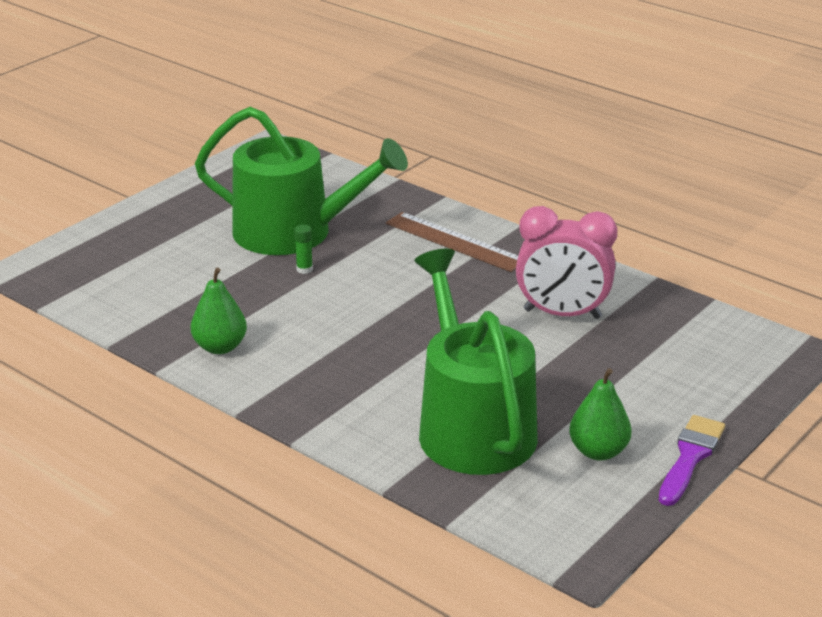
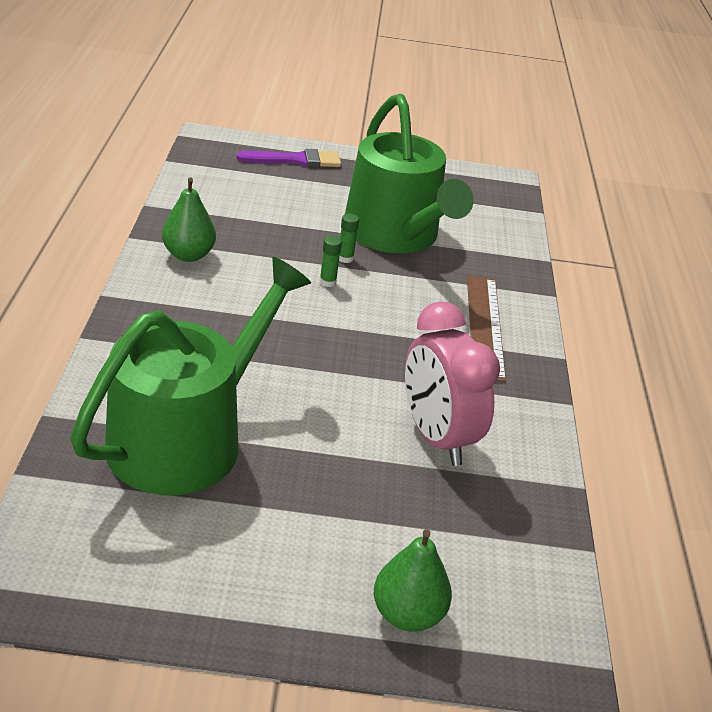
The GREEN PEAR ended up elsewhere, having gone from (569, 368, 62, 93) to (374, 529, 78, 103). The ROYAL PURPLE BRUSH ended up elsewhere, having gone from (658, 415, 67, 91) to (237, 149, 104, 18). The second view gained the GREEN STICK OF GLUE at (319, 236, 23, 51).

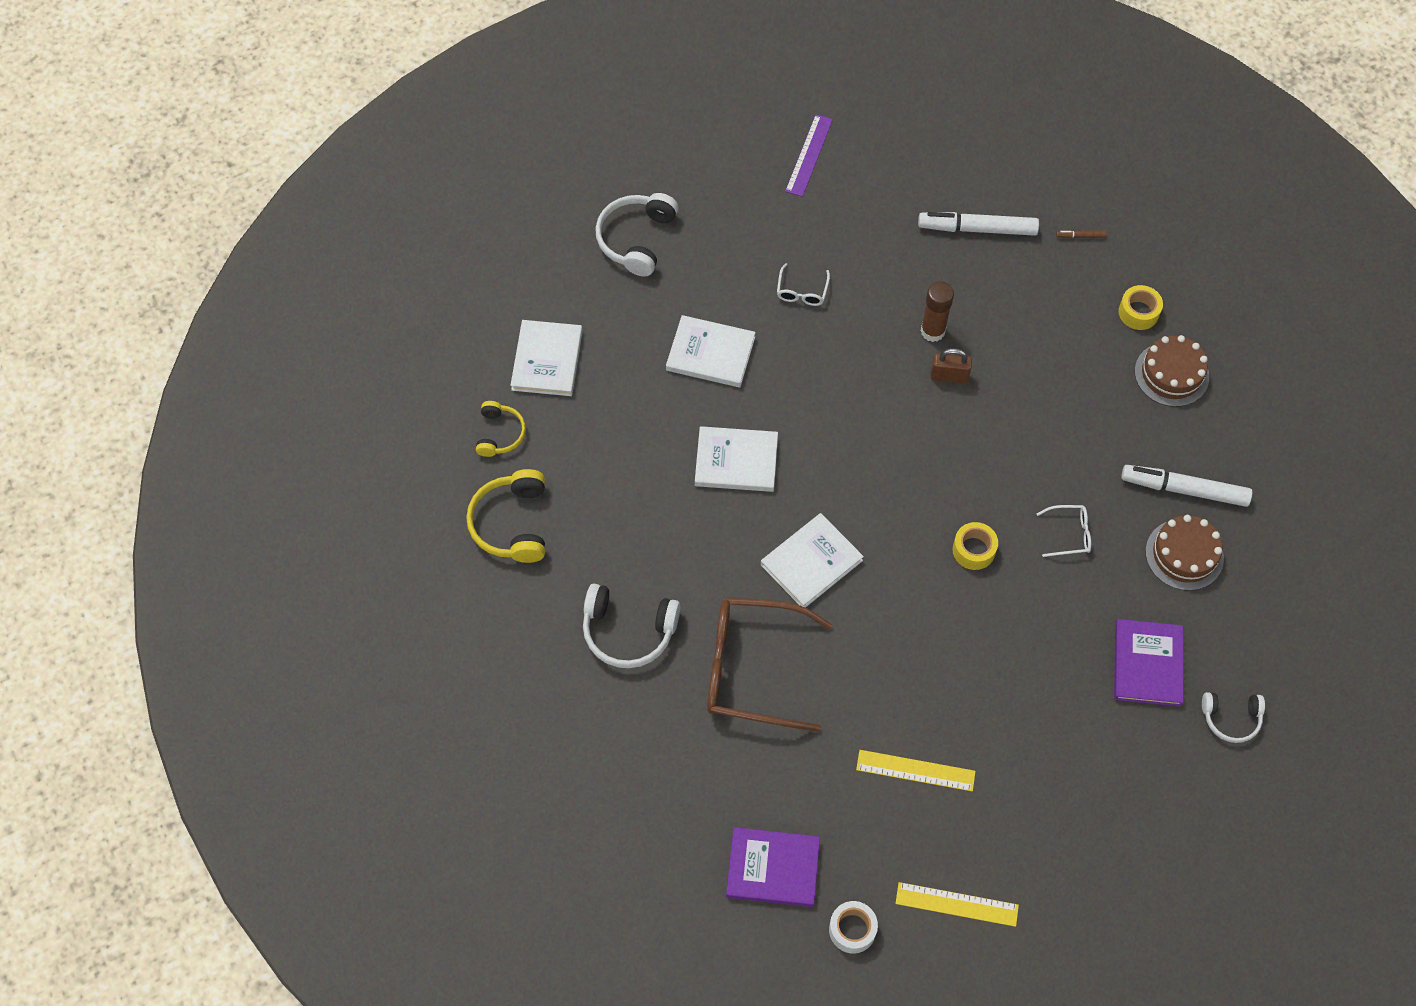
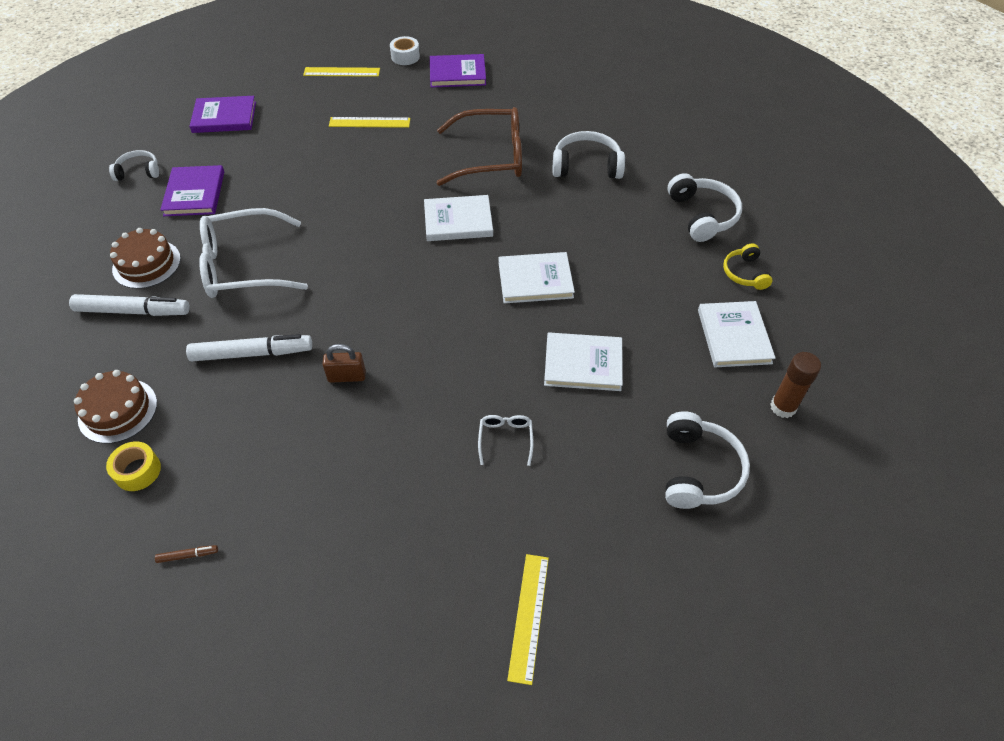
What was the GOLDEN OVER-EAR HEADPHONES at (466, 469, 79, 94) turned into the PURE WHITE OVER-EAR HEADPHONES at (668, 173, 74, 69). The PURE WHITE HARDCOVER at (761, 513, 103, 95) ended up facing another way, 45 degrees clockwise from before. What was the ROYAL PURPLE MEASURING STICK at (785, 114, 48, 83) turned into the GOLDEN MEASURING STICK at (507, 554, 42, 131). The PURE WHITE MARKER PEN ended up elsewhere, having gone from (918, 212, 121, 24) to (186, 334, 126, 27). The RUSSET STICK OF GLUE ended up elsewhere, having gone from (921, 282, 33, 60) to (770, 352, 51, 66). The second view lost the GOLDEN STICKY TAPE at (953, 522, 45, 48). The size of the PURE WHITE GLASSES at (1037, 505, 54, 52) changed by a factor of 2.32. The second view gained the ROYAL PURPLE HARDCOVER at (189, 96, 67, 37).

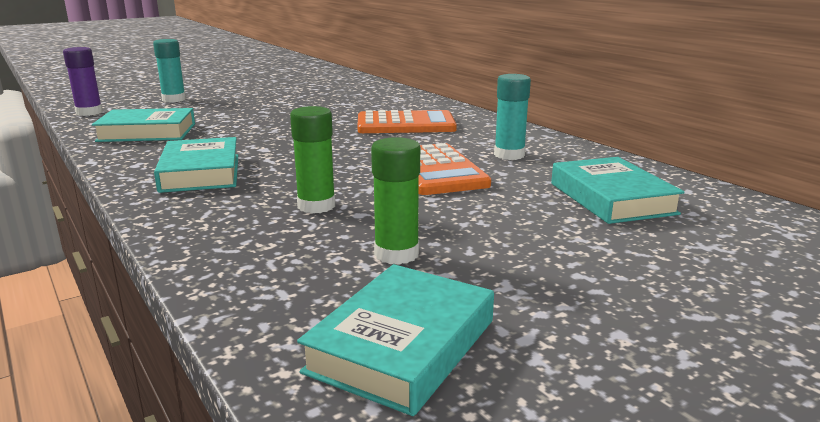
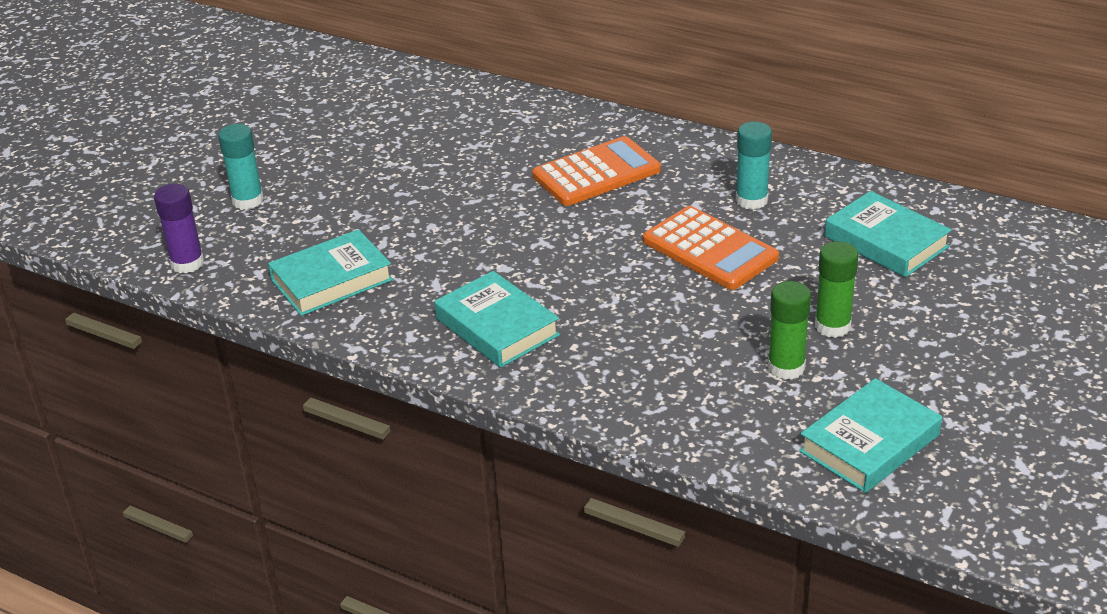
The GREEN STICK OF GLUE ended up elsewhere, having gone from (290, 106, 45, 108) to (815, 241, 43, 97). The AQUA HARDCOVER at (297, 264, 197, 152) ended up facing another way, 45 degrees clockwise from before.

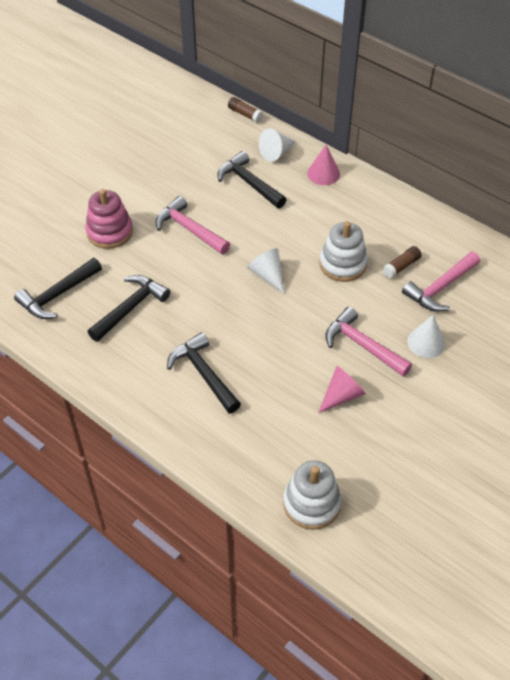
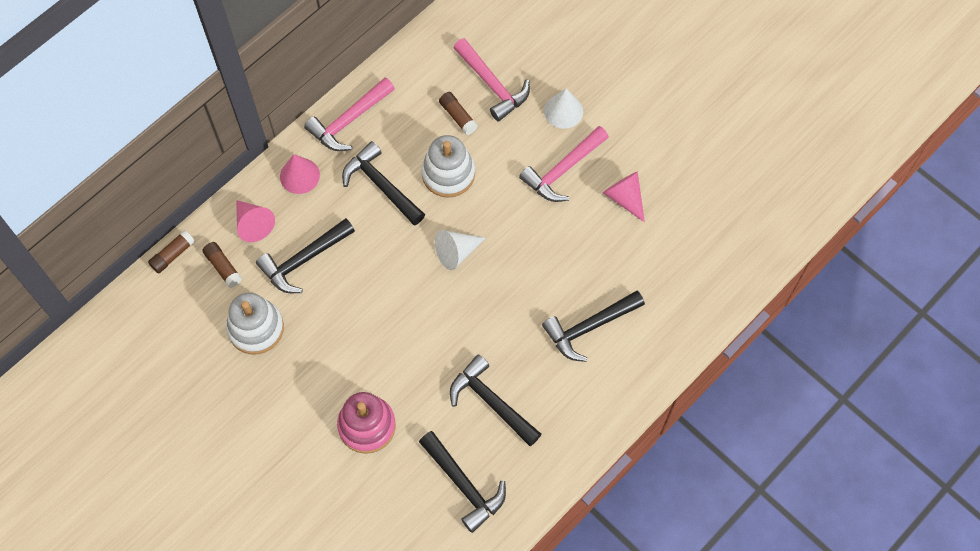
The PINK CLAW HAMMER ended up elsewhere, having gone from (155, 196, 75, 58) to (304, 77, 91, 74). What was the PURE WHITE CONE at (259, 129, 37, 33) turned into the PINK CONE at (236, 200, 39, 42). The PURE WHITE STACKING RINGS ended up elsewhere, having gone from (283, 461, 59, 69) to (226, 293, 58, 61). The second view gained the RUSSET STICK OF GLUE at (202, 242, 40, 46). The second view gained the EBONY CLAW HAMMER at (342, 141, 83, 85).

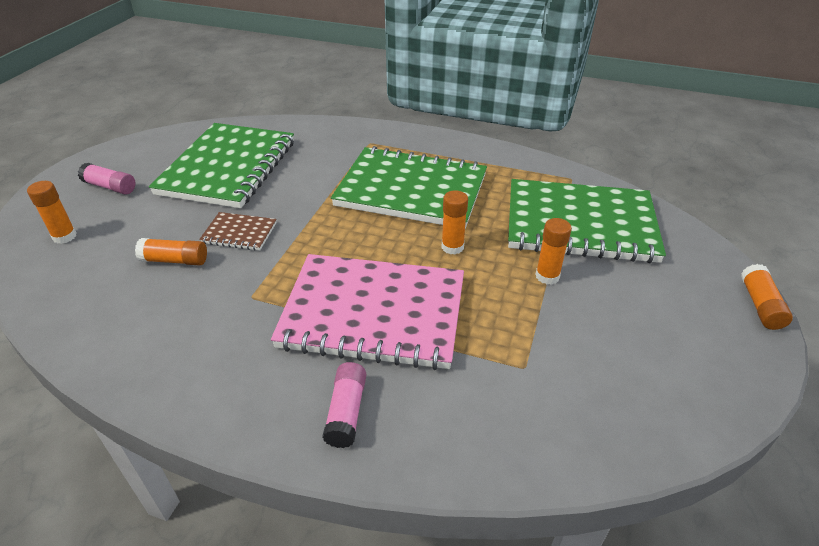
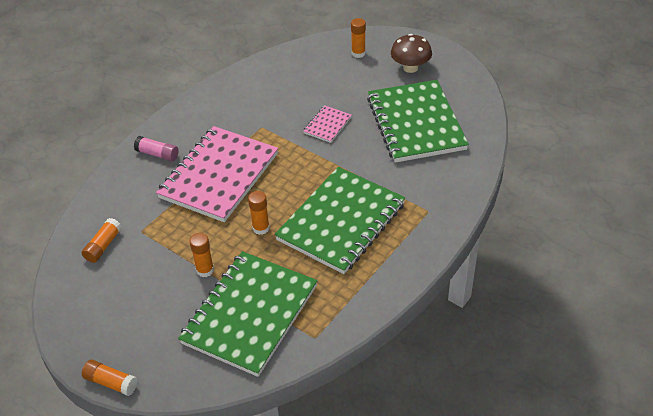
Where the PINK STICK OF GLUE stood at (78, 163, 57, 32), the RUSSET MUSHROOM came to stand at (391, 34, 41, 39). The BRIGHT ORANGE STICK OF GLUE ended up elsewhere, having gone from (135, 238, 72, 27) to (82, 218, 40, 45). The GREEN NOTEBOOK at (149, 123, 145, 85) ended up facing another way, 45 degrees clockwise from before. What was the RUSSET NOTEBOOK at (199, 212, 78, 39) turned into the PINK NOTEBOOK at (303, 105, 49, 38).

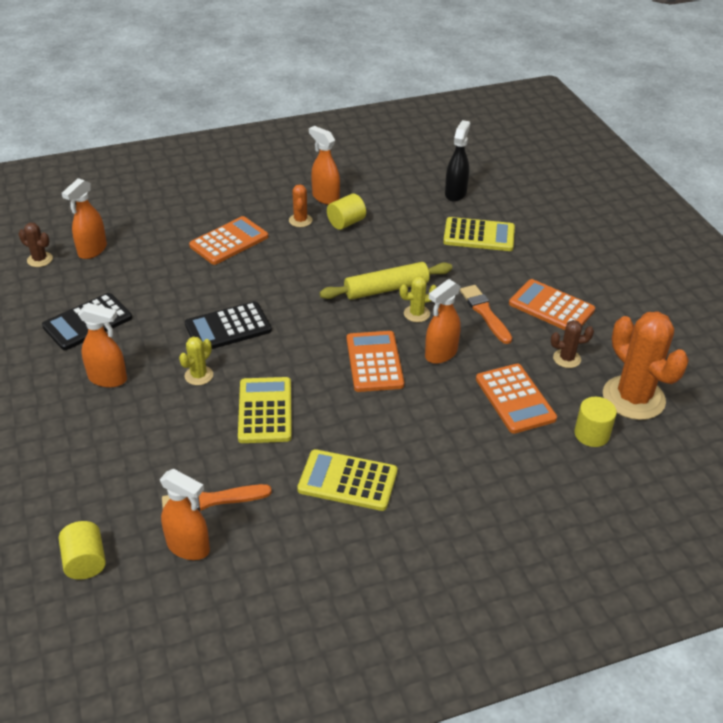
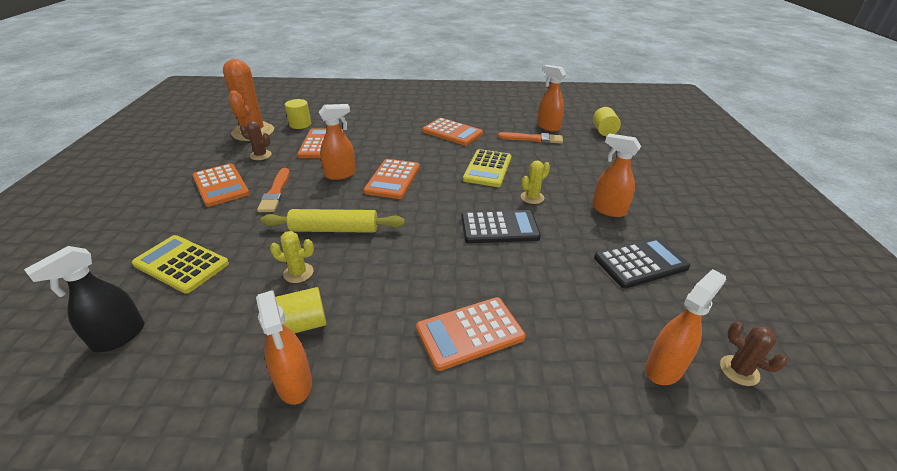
The second view lost the BRIGHT ORANGE PRICKLY PLANT at (289, 184, 23, 43). What was the GOLDEN ADDING MACHINE at (297, 449, 100, 62) turned into the BRIGHT ORANGE ADDING MACHINE at (422, 118, 61, 28). The GOLDEN PRICKLY PLANT ended up elsewhere, having gone from (399, 276, 38, 46) to (270, 231, 44, 52).

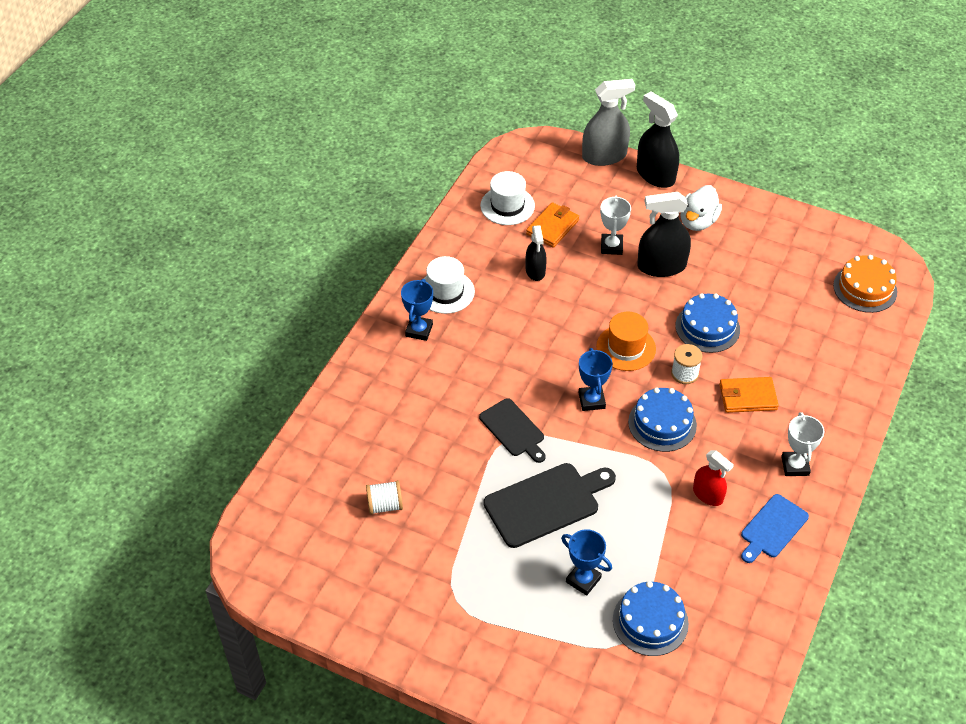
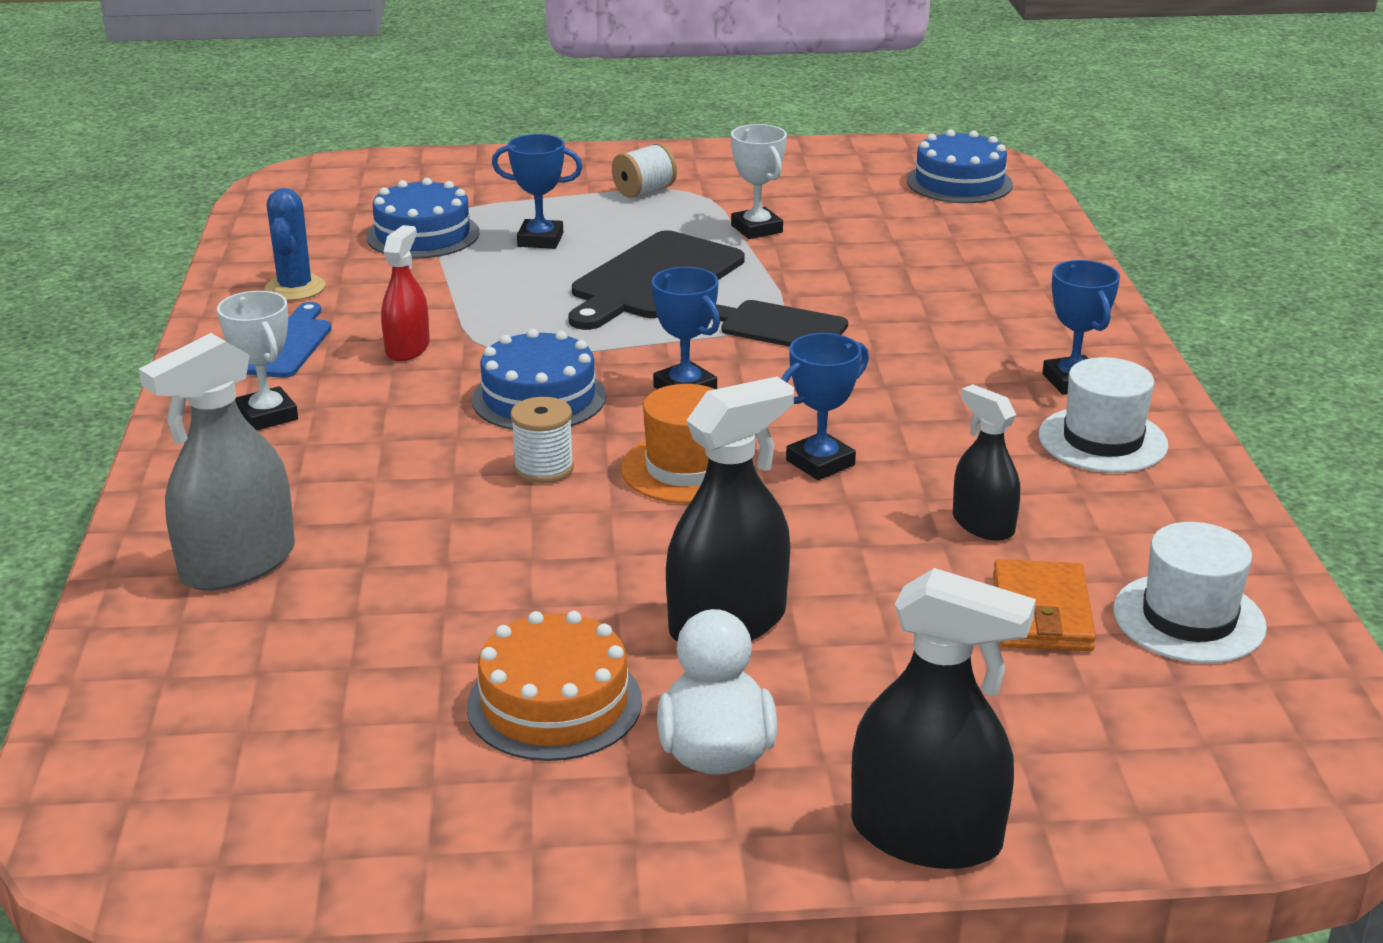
The PURE WHITE REEL OF THREAD ended up elsewhere, having gone from (366, 480, 37, 35) to (612, 143, 65, 55). The GREY SPRAY CLEANER ended up elsewhere, having gone from (582, 79, 53, 87) to (139, 333, 156, 258). The PURE WHITE AWARD CUP ended up elsewhere, having gone from (600, 195, 31, 60) to (731, 124, 56, 115). The BLUE CAKE ended up elsewhere, having gone from (675, 293, 65, 60) to (907, 130, 106, 73). The RED SPRAY CLEANER at (693, 450, 41, 56) ended up facing another way, 90 degrees clockwise from before. The second view lost the BRIGHT ORANGE BILLFOLD at (719, 377, 60, 36). The BRIGHT ORANGE CAKE ended up elsewhere, having gone from (833, 255, 64, 58) to (467, 611, 175, 150). The second view gained the BLUE PRICKLY PLANT at (265, 188, 60, 113). The second view gained the BLUE AWARD CUP at (781, 333, 88, 147).

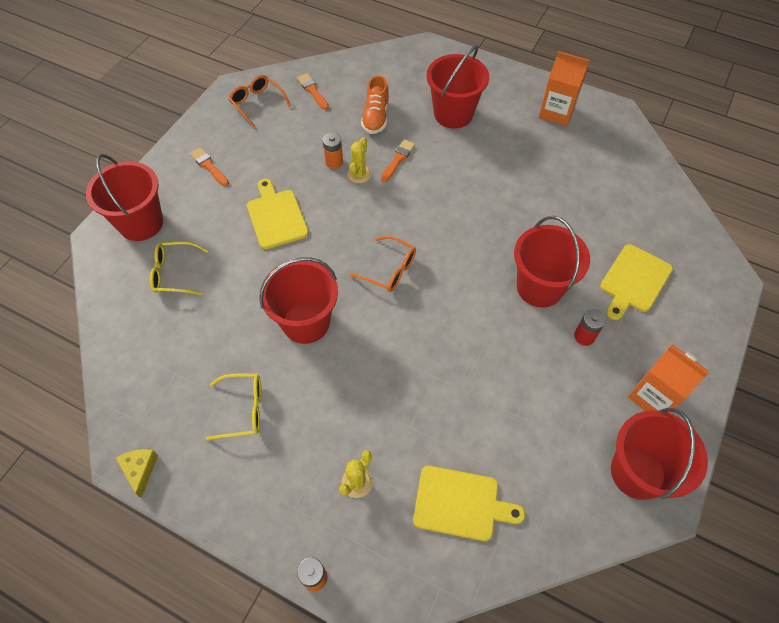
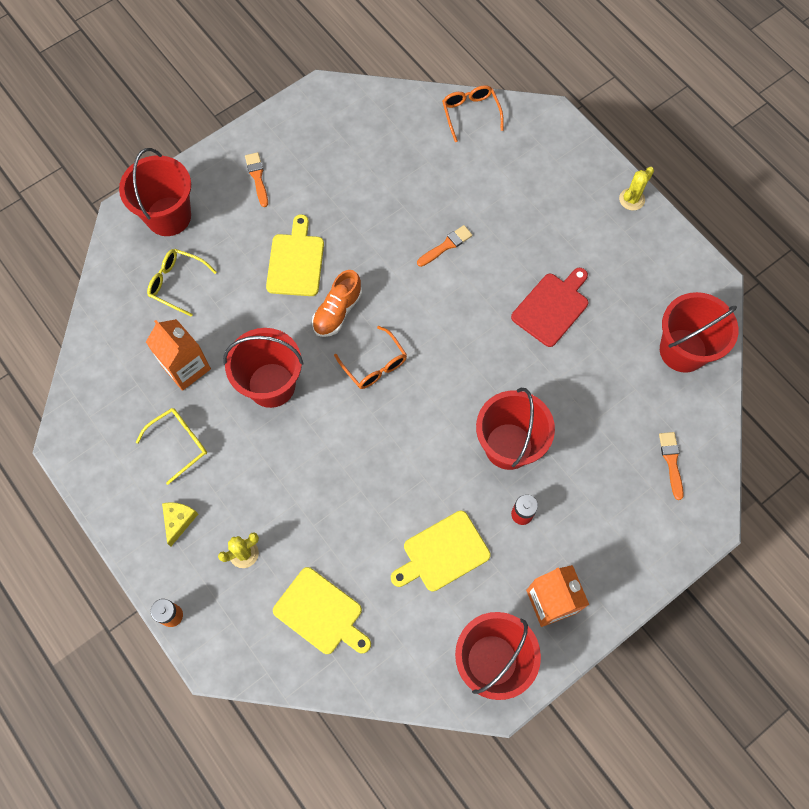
The GOLDEN PIECE OF CHEESE ended up elsewhere, having gone from (116, 449, 42, 49) to (162, 502, 36, 44). The GOLDEN GLASSES at (205, 374, 56, 66) ended up facing another way, 60 degrees counterclockwise from before. The BRIGHT ORANGE GLASSES ended up elsewhere, having gone from (229, 75, 62, 53) to (442, 85, 62, 57). The BRIGHT ORANGE BRUSH ended up elsewhere, having gone from (297, 73, 32, 37) to (659, 432, 25, 68). The second view lost the BRIGHT ORANGE POWER CELL at (323, 133, 20, 36). The GOLDEN PRICKLY PLANT ended up elsewhere, having gone from (347, 137, 25, 46) to (619, 167, 35, 43). The BRIGHT ORANGE SHOE ended up elsewhere, having gone from (361, 75, 28, 59) to (312, 270, 50, 67). The RED PAIL ended up elsewhere, having gone from (426, 45, 63, 84) to (660, 292, 78, 81). The BRIGHT ORANGE MILK CARTON ended up elsewhere, having gone from (539, 51, 50, 75) to (146, 319, 65, 72). The GOLDEN BREAD BOARD ended up elsewhere, having gone from (600, 244, 73, 76) to (391, 511, 100, 81). The second view gained the RED BREAD BOARD at (511, 268, 77, 79).

